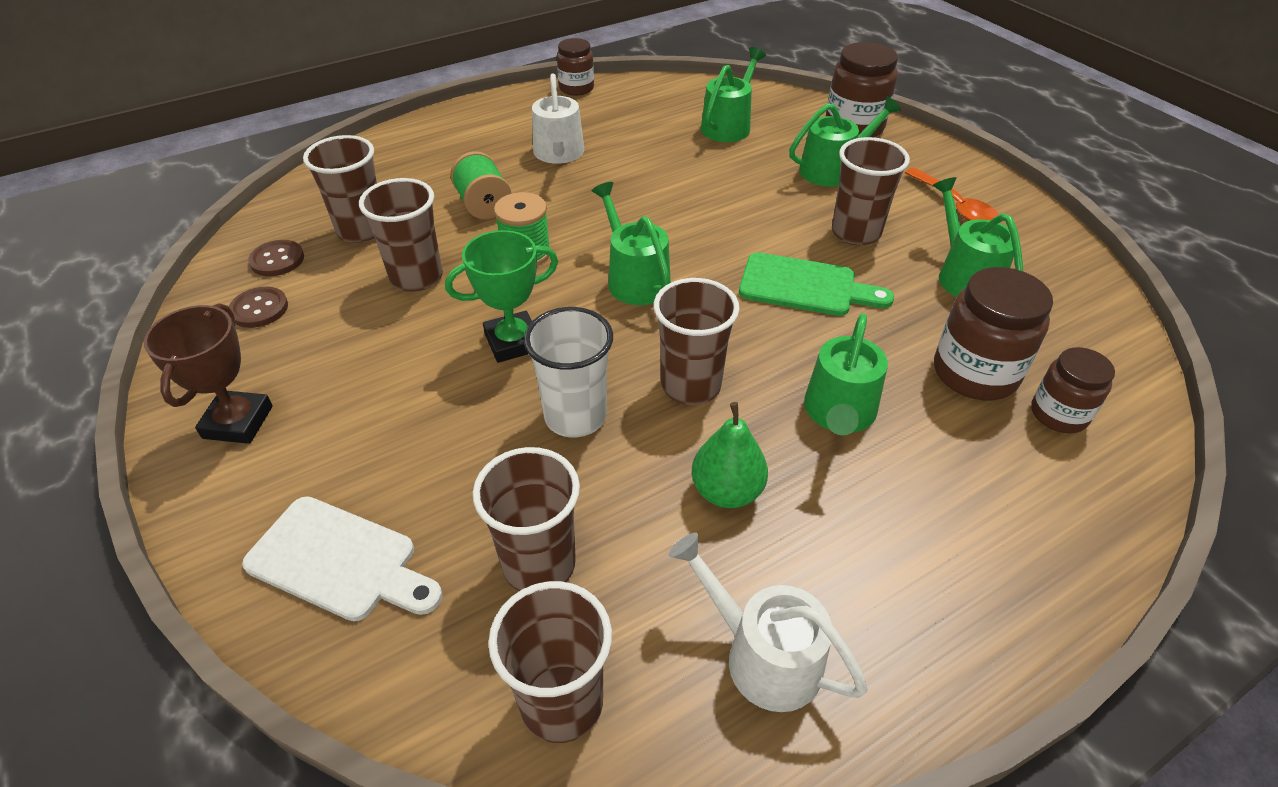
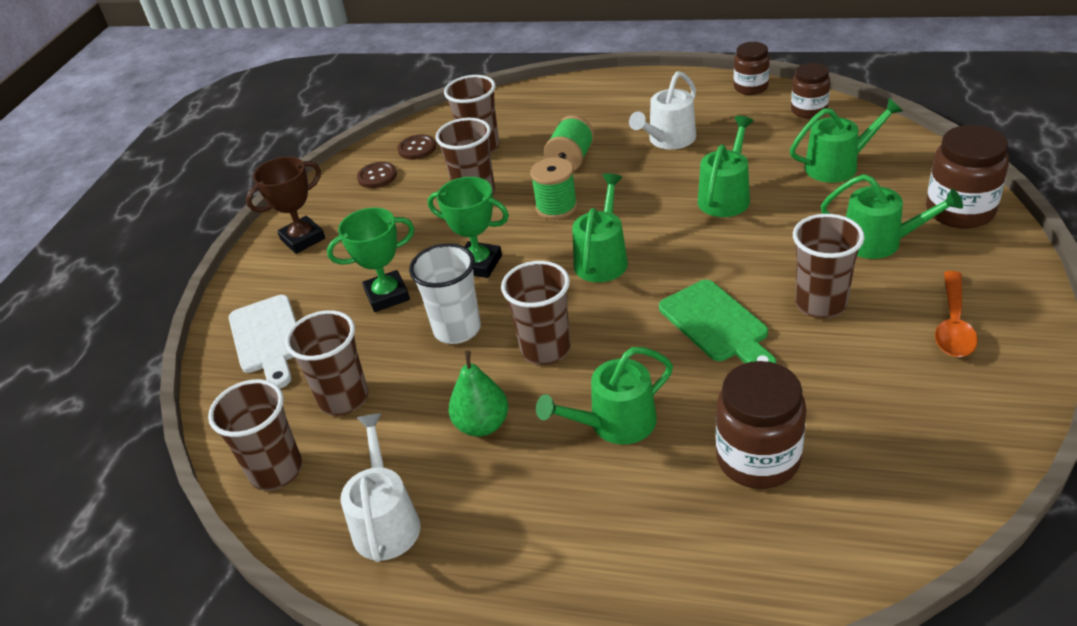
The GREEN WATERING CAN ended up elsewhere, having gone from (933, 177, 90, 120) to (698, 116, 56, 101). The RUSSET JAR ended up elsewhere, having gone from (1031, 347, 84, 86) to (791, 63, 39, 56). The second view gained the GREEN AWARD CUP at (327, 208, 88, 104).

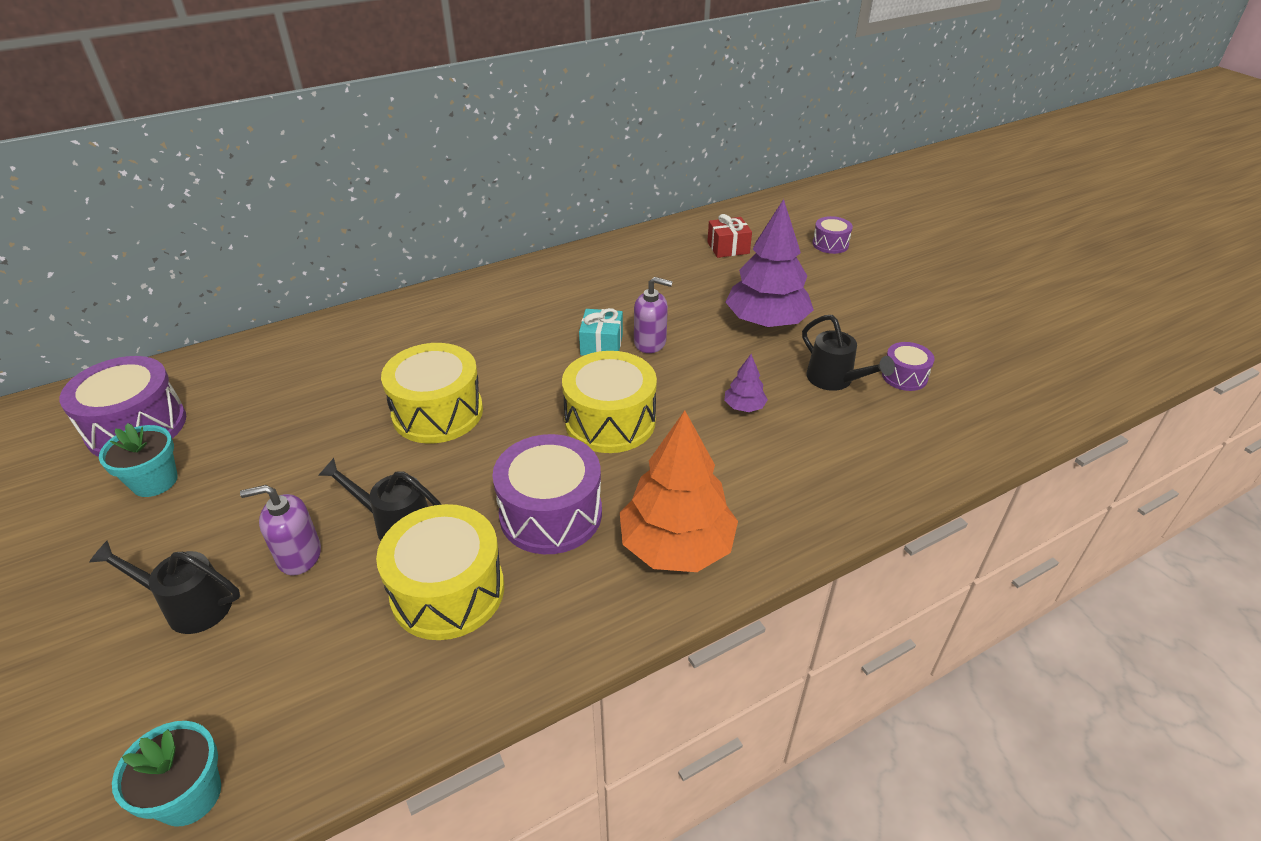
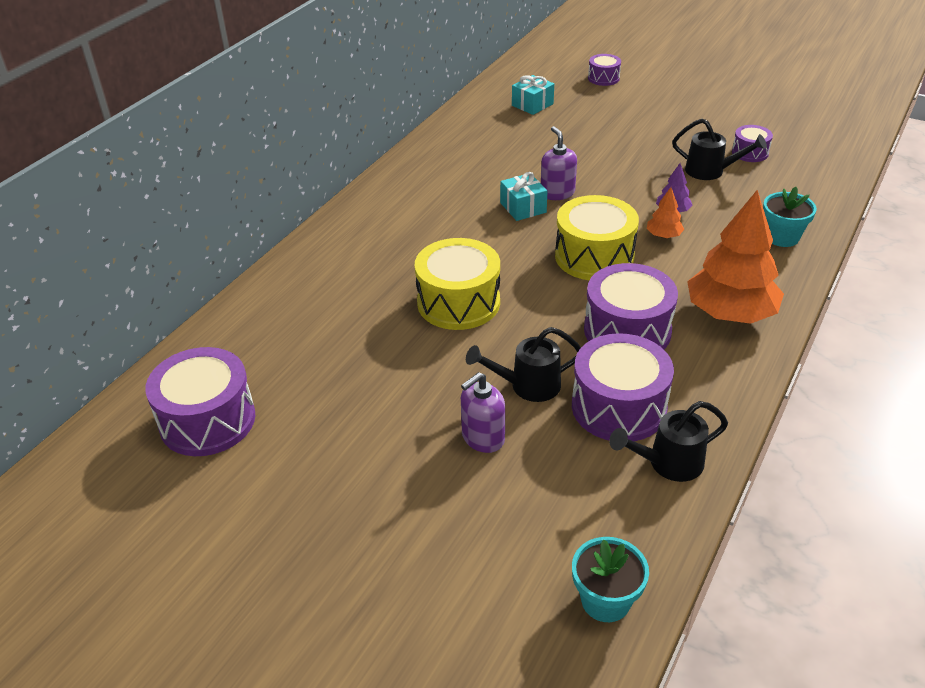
The EBONY WATERING CAN ended up elsewhere, having gone from (89, 540, 151, 94) to (609, 401, 119, 81). The AQUA PLANT POT ended up elsewhere, having gone from (99, 423, 79, 74) to (763, 187, 54, 60). What was the GOLDEN DRUM at (376, 504, 128, 136) turned into the ROYAL PURPLE DRUM at (572, 333, 102, 108). The ROYAL PURPLE PUMP BOTTLE at (634, 277, 39, 76) ended up facing another way, 90 degrees counterclockwise from before. What was the RED GIFT at (707, 214, 45, 44) turned into the AQUA GIFT at (512, 75, 42, 40). The second view lost the ROYAL PURPLE TREE at (726, 199, 88, 129). The second view gained the BRIGHT ORANGE TREE at (647, 187, 37, 51).

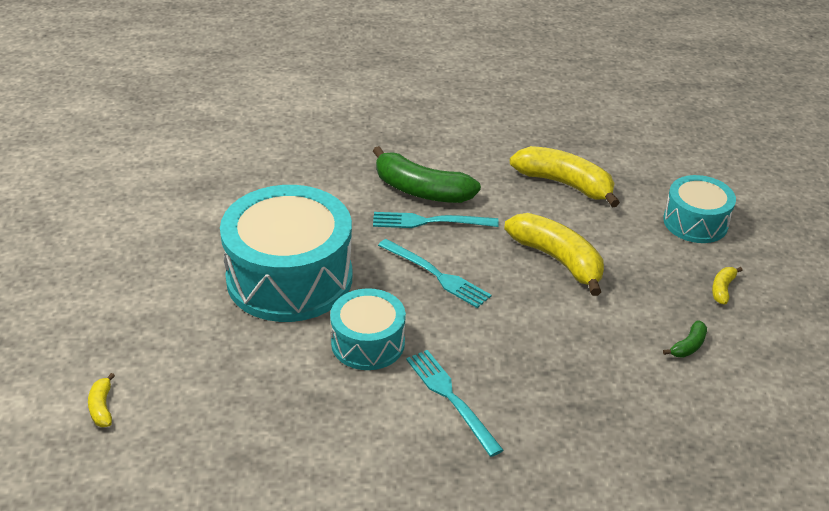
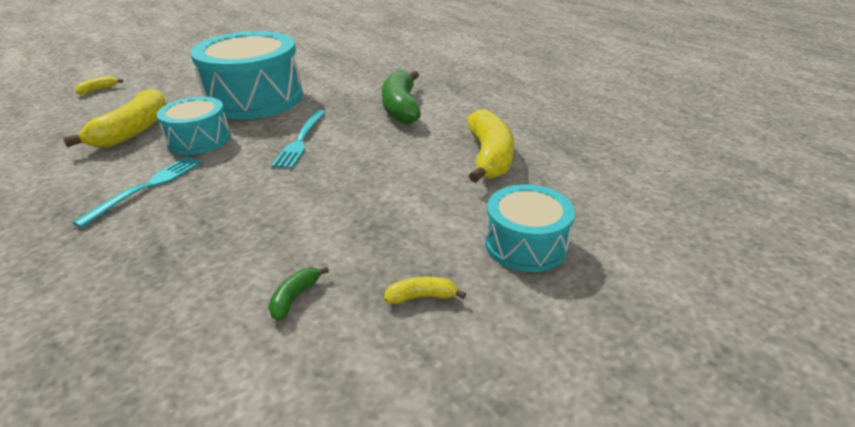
The second view lost the AQUA FORK at (373, 212, 126, 16). The GOLDEN TOY BANANA ended up elsewhere, having gone from (504, 213, 100, 83) to (63, 89, 103, 59). The GREEN TOY BANANA at (663, 320, 44, 38) ended up facing another way, 105 degrees clockwise from before.

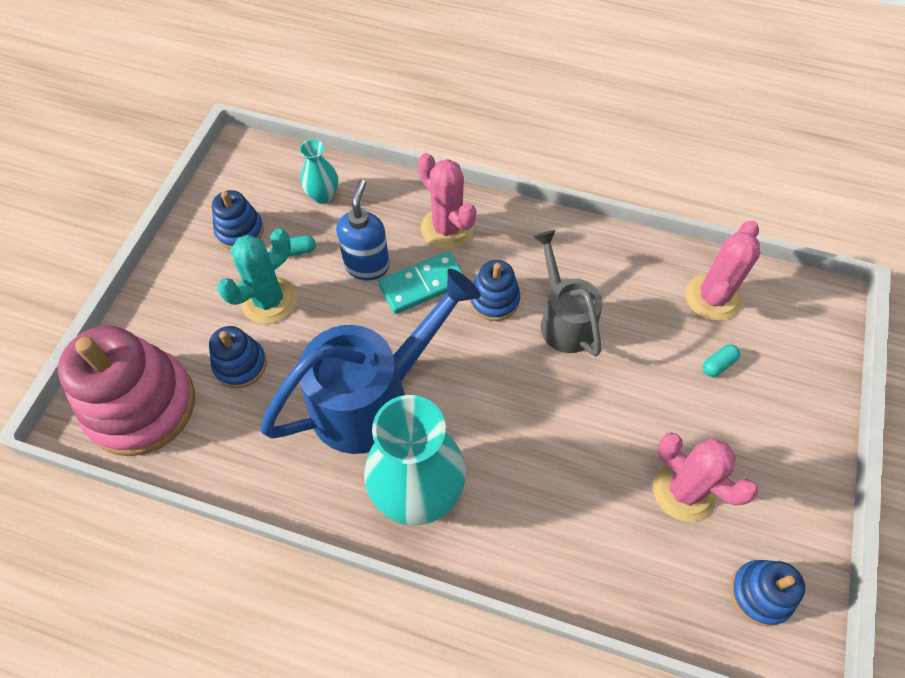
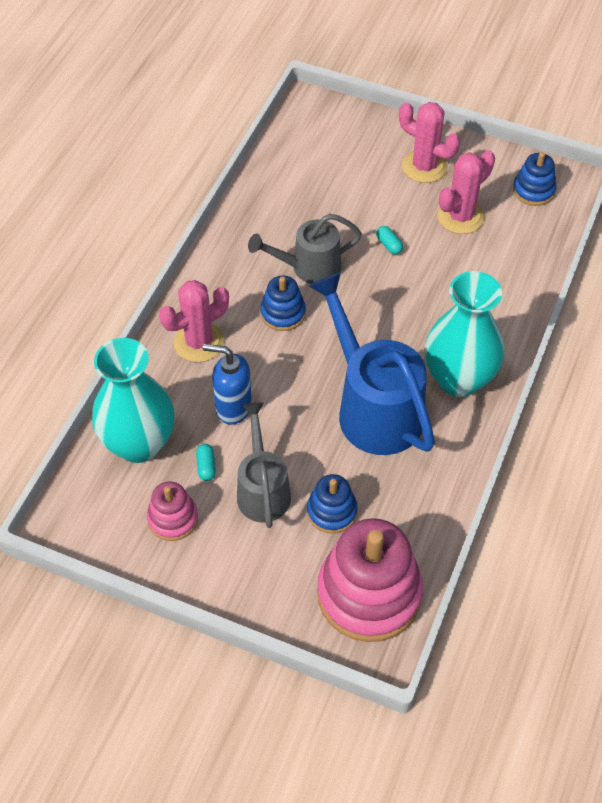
What was the BLUE STACKING RINGS at (212, 190, 52, 60) turned into the PINK STACKING RINGS at (147, 482, 51, 59). Where the AQUA PRICKLY PLANT stood at (217, 229, 80, 95), the GREY WATERING CAN came to stand at (237, 402, 54, 126). The size of the AQUA VASE at (299, 139, 39, 65) changed by a factor of 2.07. The second view lost the AQUA DOMINO PIECE at (378, 251, 86, 63). The PINK PRICKLY PLANT ended up elsewhere, having gone from (686, 221, 74, 100) to (399, 102, 61, 81). The AQUA PILL SHAPE ended up elsewhere, having gone from (703, 344, 37, 33) to (376, 226, 27, 29).

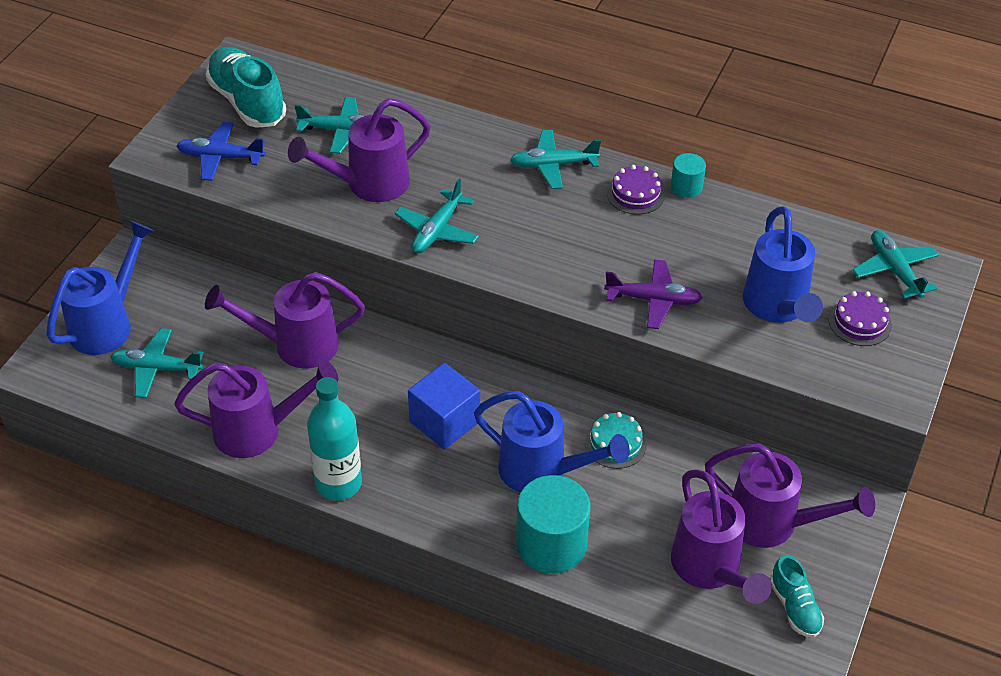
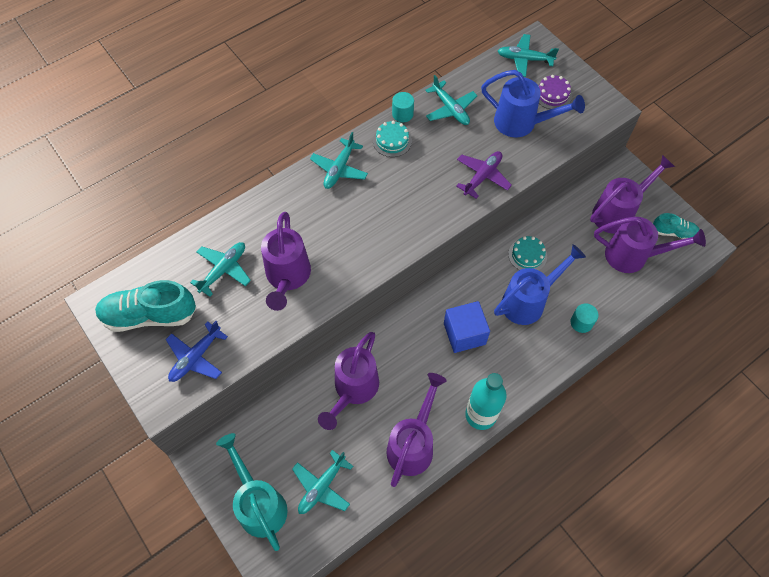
What was the BLUE WATERING CAN at (46, 220, 108, 135) turned into the AQUA WATERING CAN at (216, 433, 72, 118). The AQUA AEROPLANE ended up elsewhere, having gone from (395, 179, 84, 74) to (425, 75, 52, 50). The size of the AQUA CYLINDER at (516, 475, 75, 99) changed by a factor of 0.51. What was the ROYAL PURPLE CAKE at (607, 165, 58, 50) turned into the AQUA CAKE at (373, 121, 39, 36).

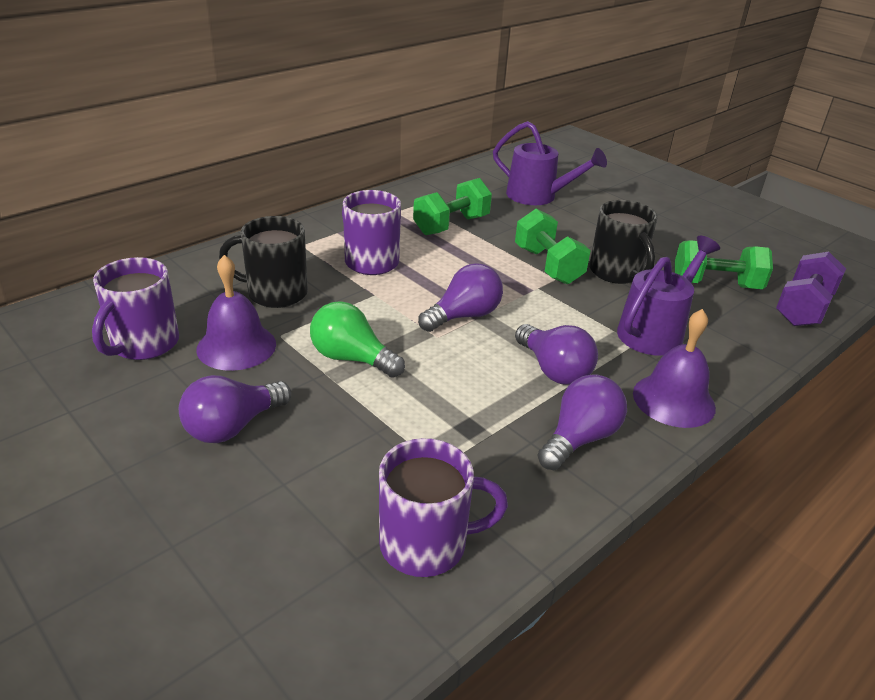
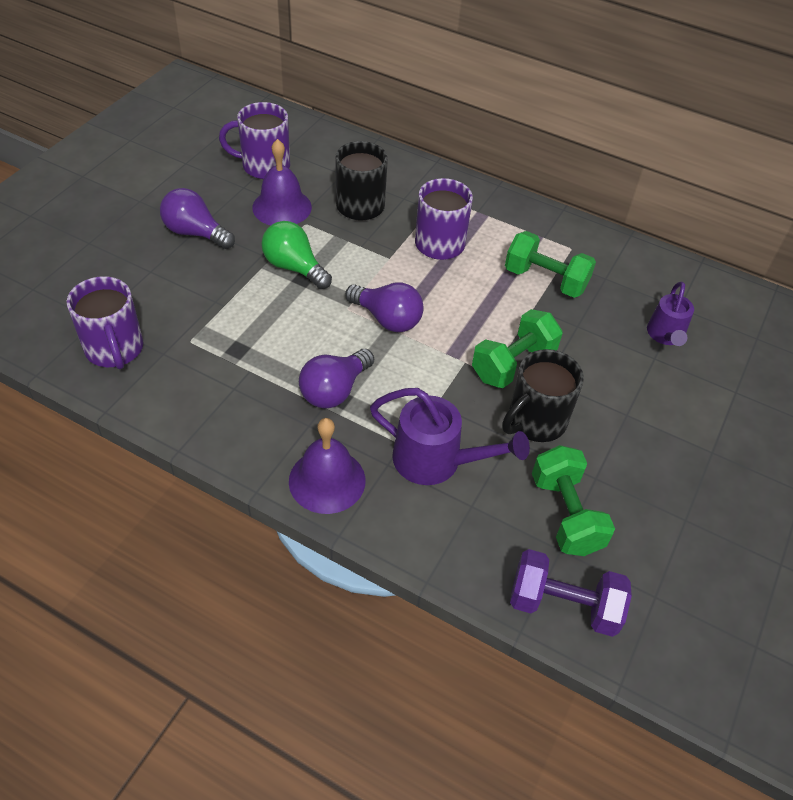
The GREEN LIGHTBULB at (310, 301, 95, 77) ended up facing another way, 60 degrees counterclockwise from before. The size of the ROYAL PURPLE WATERING CAN at (493, 121, 114, 84) changed by a factor of 0.65. The second view lost the ROYAL PURPLE LIGHTBULB at (537, 374, 90, 96).

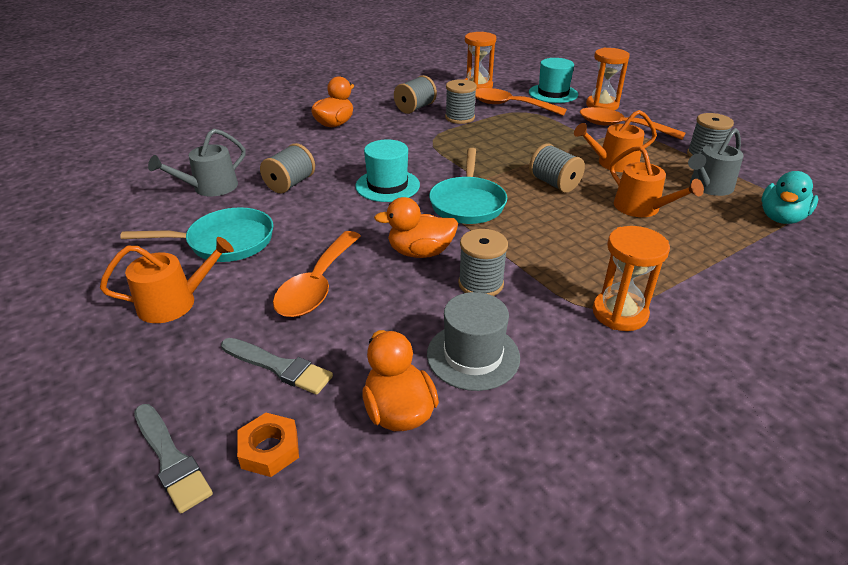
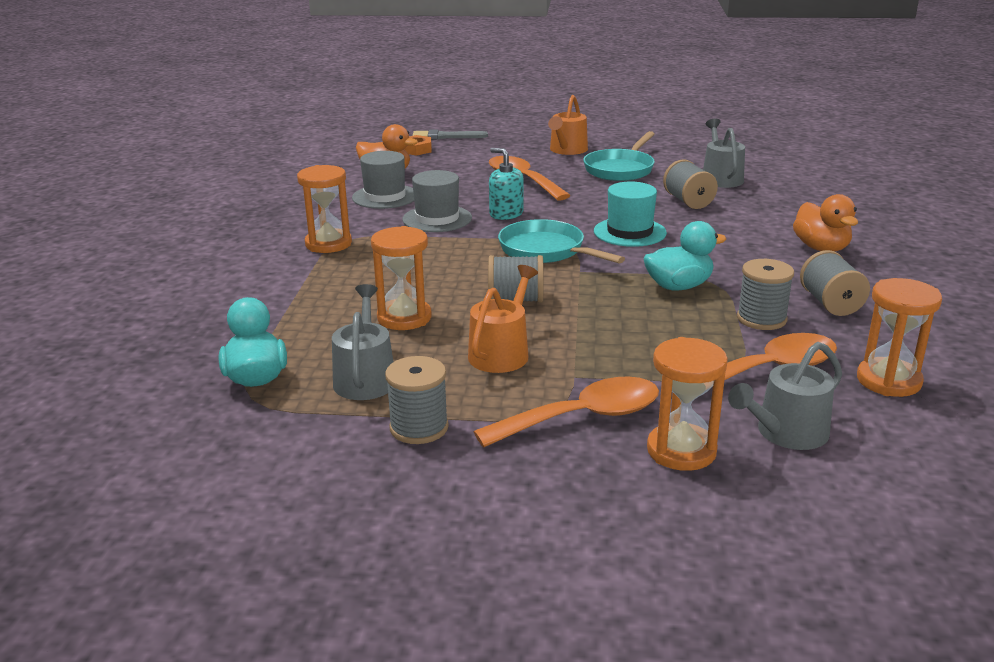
The second view lost the GREY BRUSH at (221, 338, 112, 57). Where the BRIGHT ORANGE RUBBER DUCK stood at (374, 197, 84, 61), the AQUA PUMP BOTTLE came to stand at (489, 148, 35, 72). Where the GREY REEL OF THREAD stood at (458, 229, 50, 67), the GREY TOP HAT came to stand at (402, 170, 70, 62). Where the AQUA TOP HAT stood at (529, 58, 49, 45), the GREY WATERING CAN came to stand at (728, 342, 114, 108). Where the BRIGHT ORANGE WATERING CAN stood at (610, 146, 94, 71), the BRIGHT ORANGE SAND TIMER came to stand at (371, 226, 61, 104). The second view gained the AQUA RUBBER DUCK at (643, 221, 83, 69).

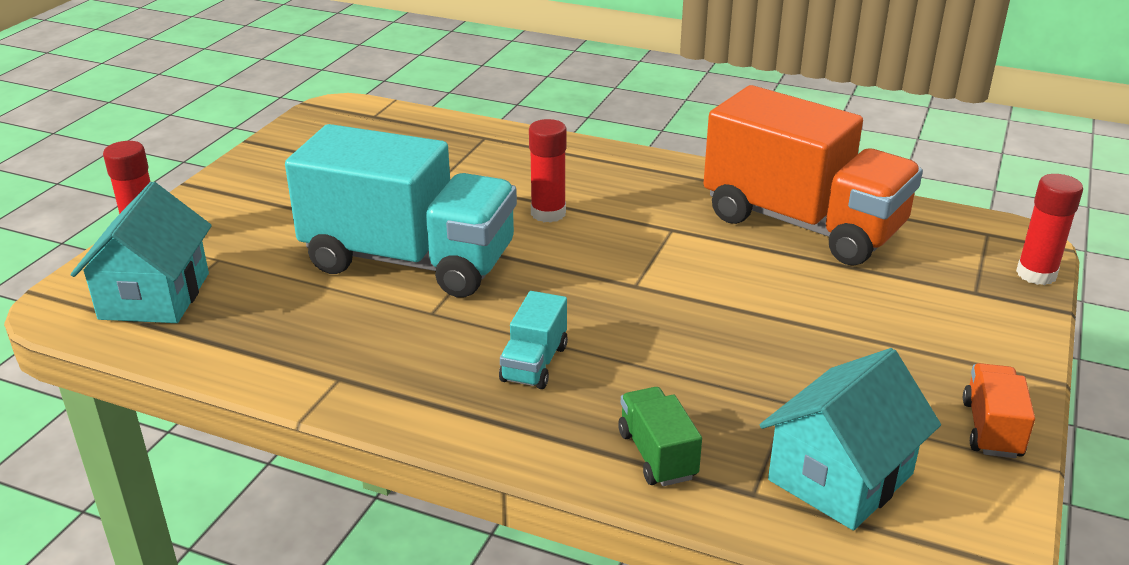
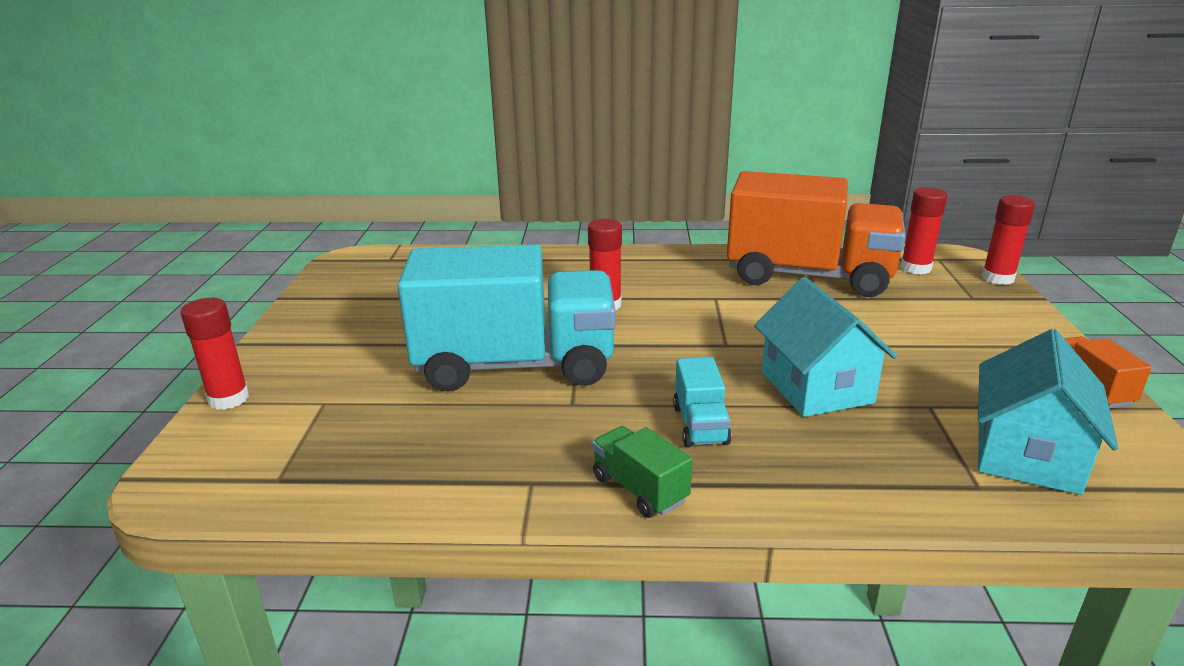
The AQUA COTTAGE ended up elsewhere, having gone from (71, 182, 141, 141) to (754, 277, 143, 140). The GREEN TOY TRUCK ended up elsewhere, having gone from (618, 387, 84, 99) to (592, 426, 100, 92). The second view gained the RED STICK OF GLUE at (901, 187, 46, 88).

